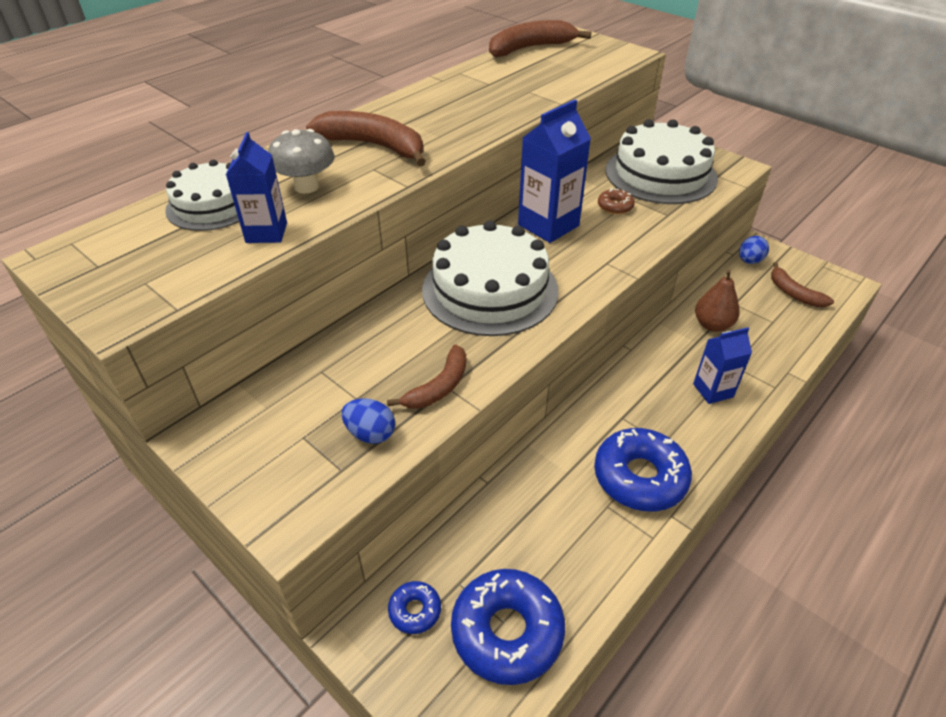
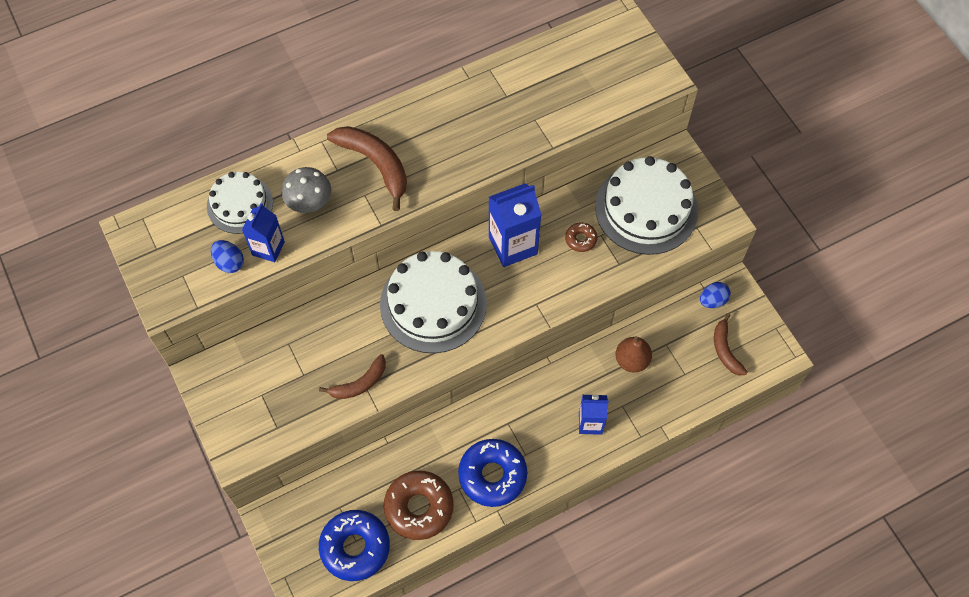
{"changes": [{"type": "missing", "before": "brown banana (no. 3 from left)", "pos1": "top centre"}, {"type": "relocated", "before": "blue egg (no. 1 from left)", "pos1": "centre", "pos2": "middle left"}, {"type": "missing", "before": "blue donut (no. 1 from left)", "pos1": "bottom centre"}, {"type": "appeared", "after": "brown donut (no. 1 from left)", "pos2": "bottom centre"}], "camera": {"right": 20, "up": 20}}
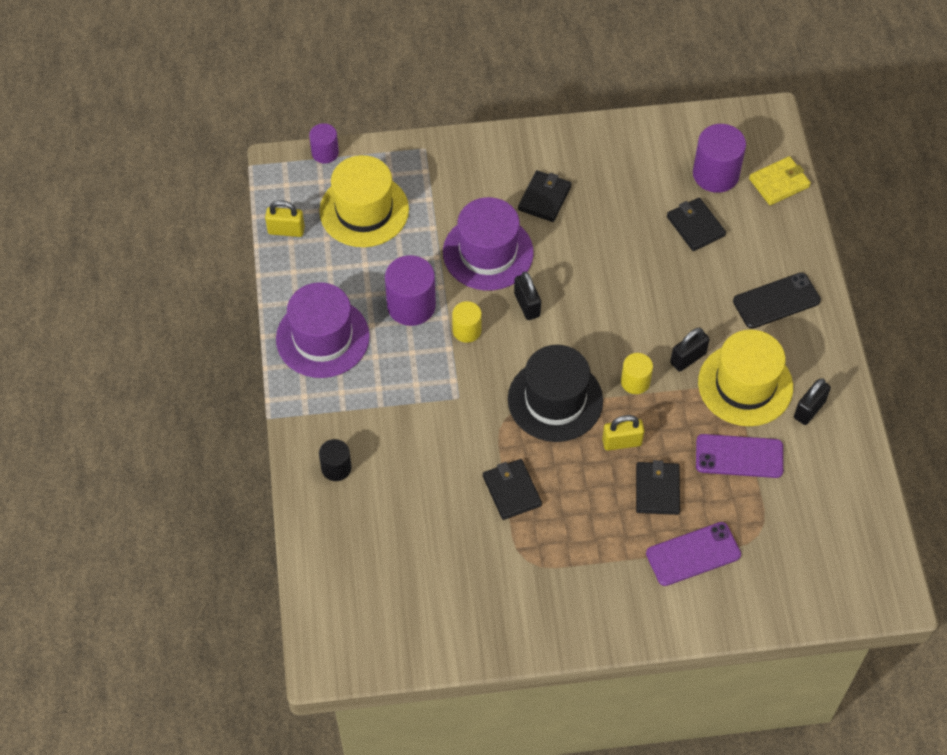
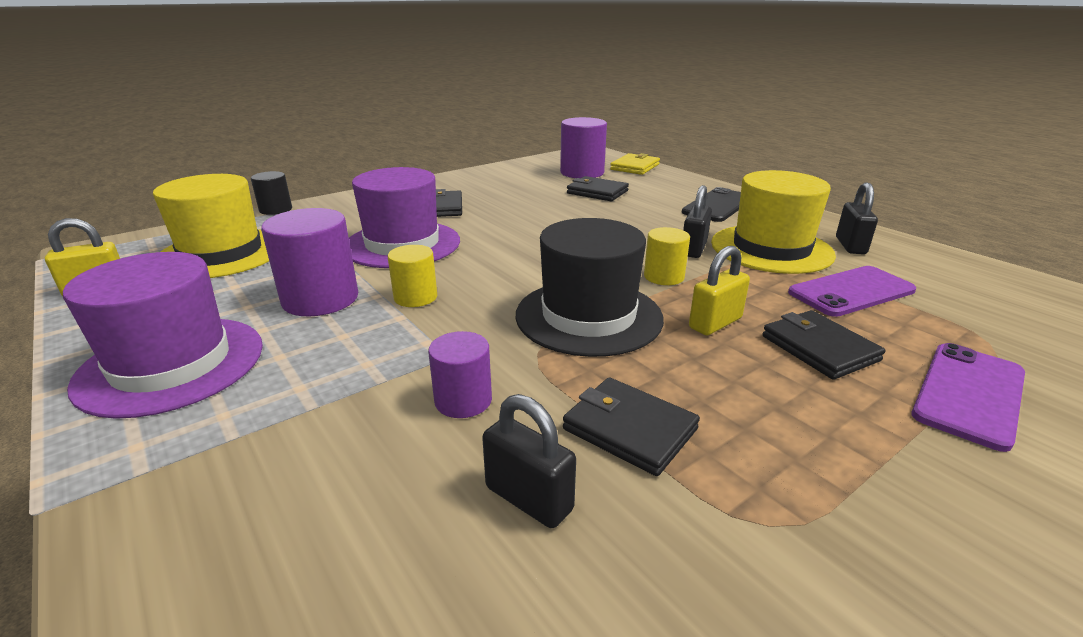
{"changes": [{"type": "relocated", "before": "purple cylinder (no. 1 from left in the first image)", "after": "purple cylinder (no. 2 from left)", "pos1": "top centre", "pos2": "centre"}, {"type": "relocated", "before": "black padlock (no. 1 from left)", "pos1": "centre", "pos2": "bottom centre"}, {"type": "relocated", "before": "black cylinder", "pos1": "centre", "pos2": "top left"}], "camera": {"right": -30, "up": -30}}
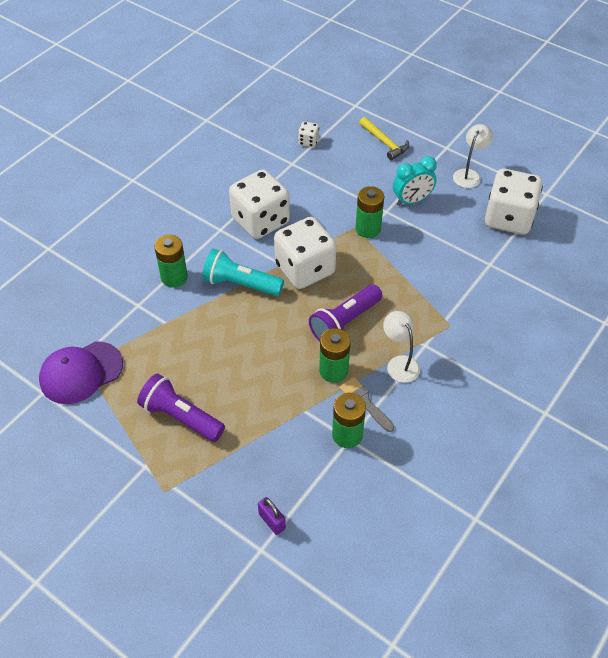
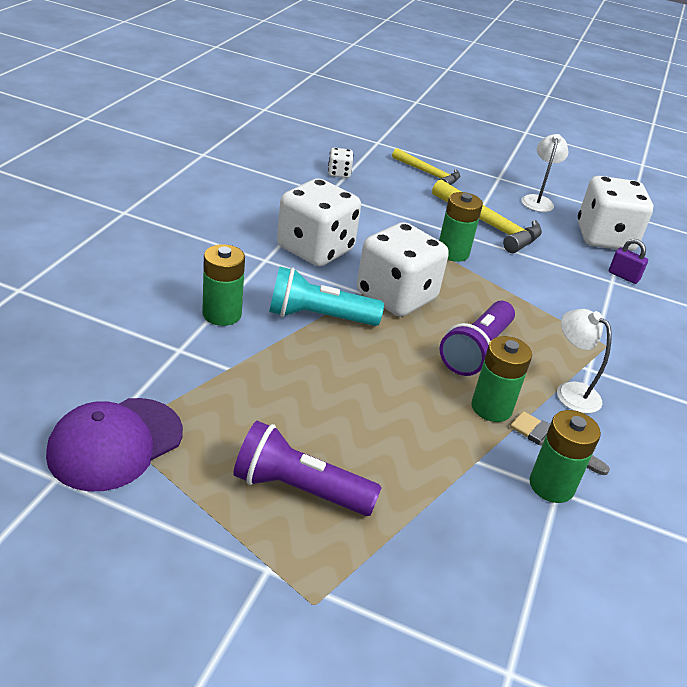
{"changes": [{"type": "exchanged", "before": "turquoise clock", "after": "yellow hammer (no. 2 from left)", "pos1": "top right", "pos2": "top right"}, {"type": "relocated", "before": "purple padlock", "pos1": "bottom centre", "pos2": "middle right"}], "camera": {"right": -20, "up": -15}}
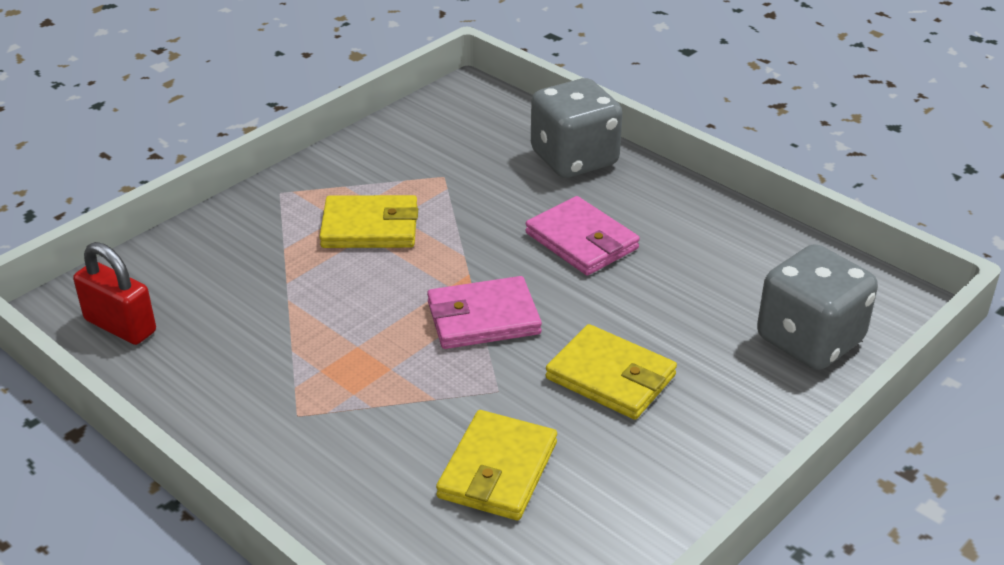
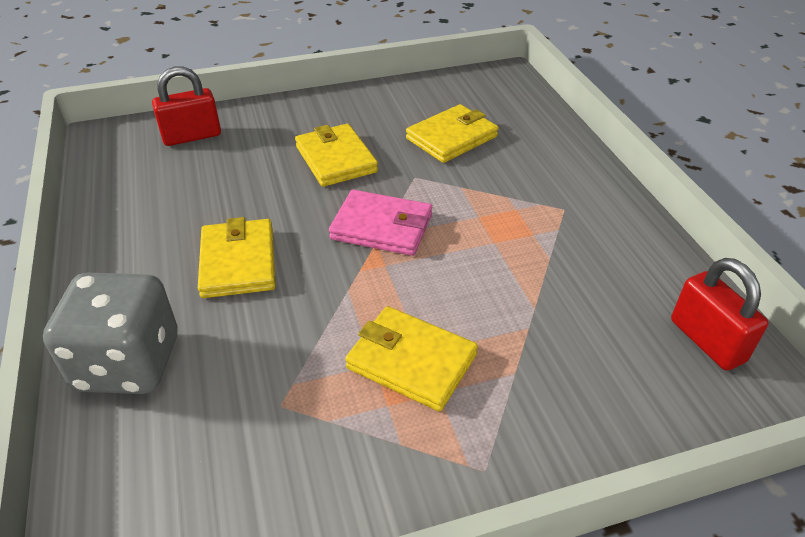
{"changes": [{"type": "colour", "before": "pink wallet (no. 2 from left)", "after": "yellow wallet (no. 1 from left)", "pos1": "centre", "pos2": "middle left"}, {"type": "exchanged", "before": "grey dice (no. 2 from left)", "after": "red padlock (no. 1 from left)", "pos1": "middle right", "pos2": "top left"}], "camera": {"right": -150, "up": 5}}
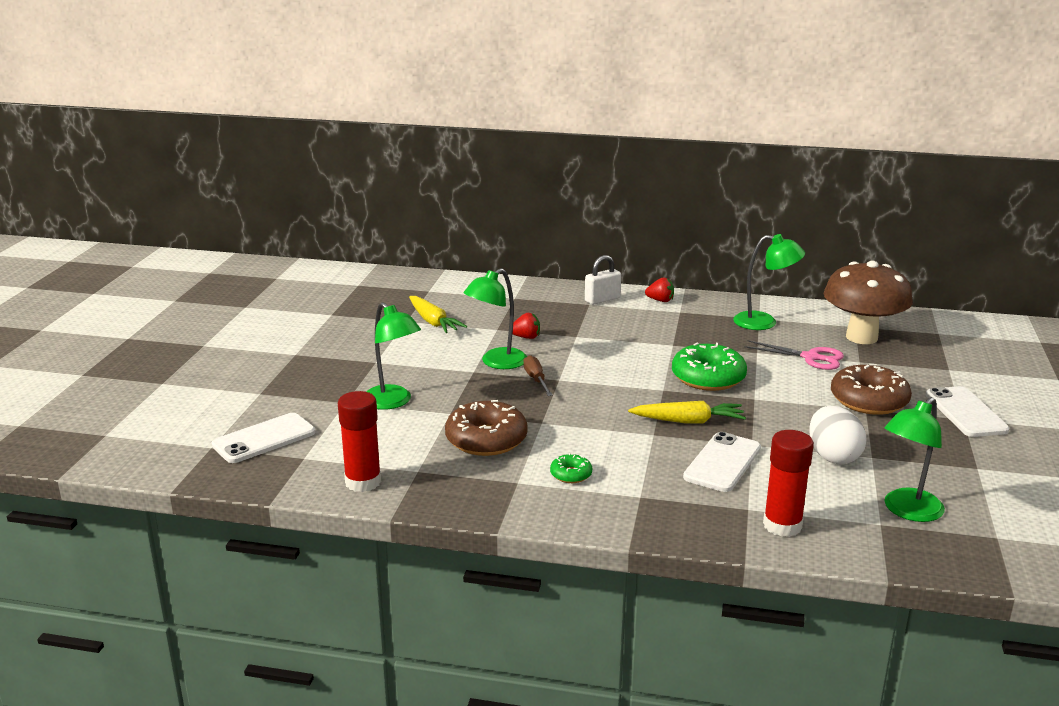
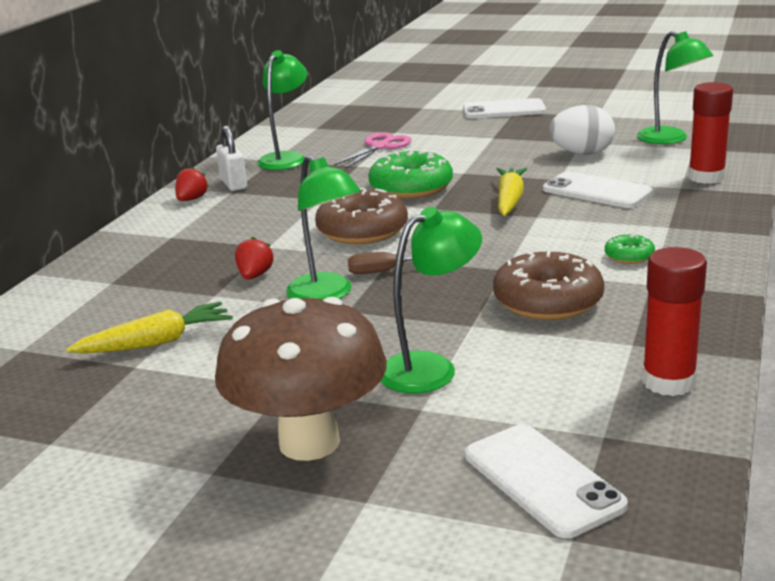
{"changes": [{"type": "relocated", "before": "white padlock", "pos1": "centre", "pos2": "top left"}, {"type": "relocated", "before": "brown mushroom", "pos1": "middle right", "pos2": "centre"}, {"type": "relocated", "before": "brown donut (no. 2 from left in the first image)", "after": "brown donut (no. 1 from left)", "pos1": "middle right", "pos2": "centre"}], "camera": {"right": -80, "up": 0}}
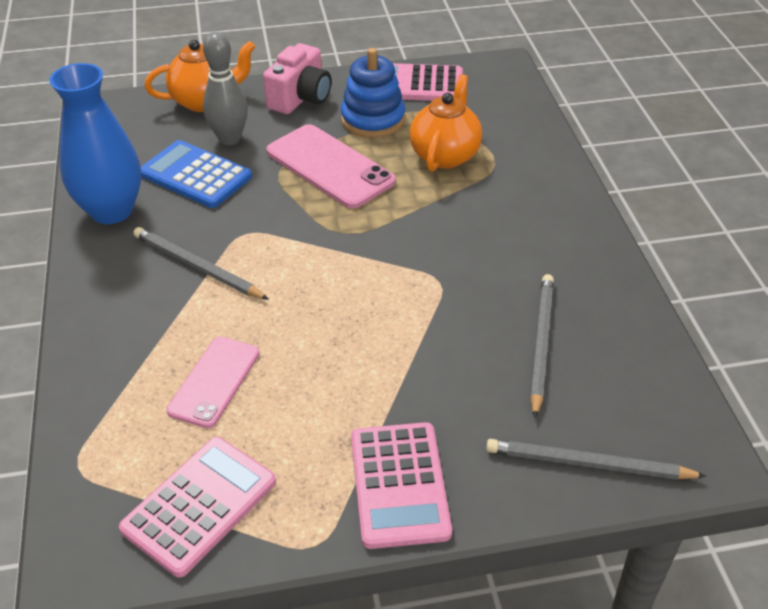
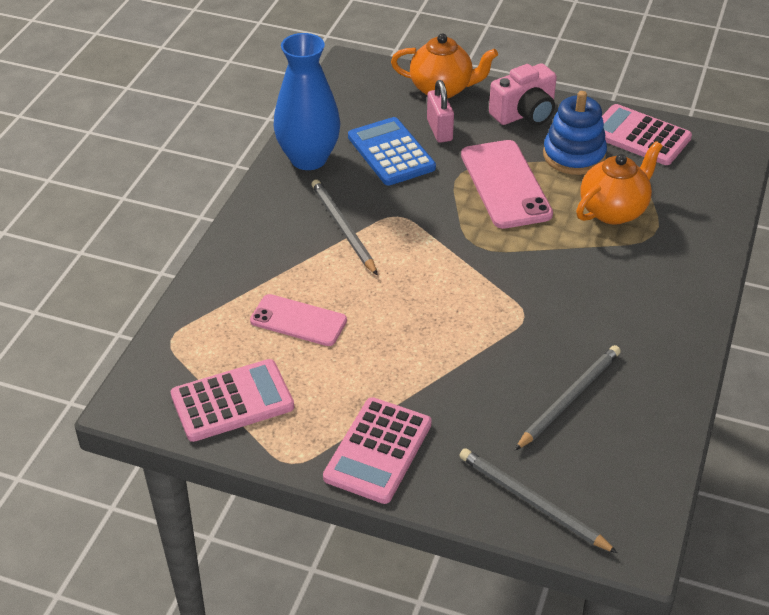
{"changes": [{"type": "exchanged", "before": "grey bowling pin", "after": "pink padlock", "pos1": "top left", "pos2": "top centre"}, {"type": "spun", "before": "pink phone (no. 1 from left)", "pos1": "middle left", "pos2": "centre", "turn": 60}], "camera": {"right": 30, "up": 0}}
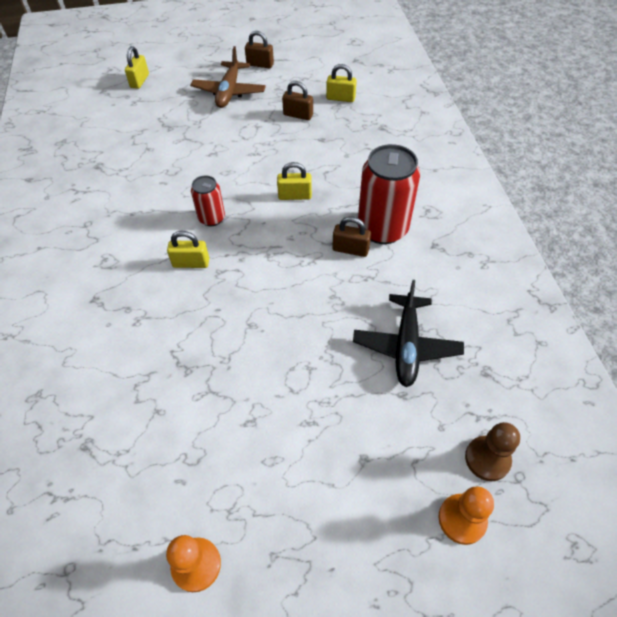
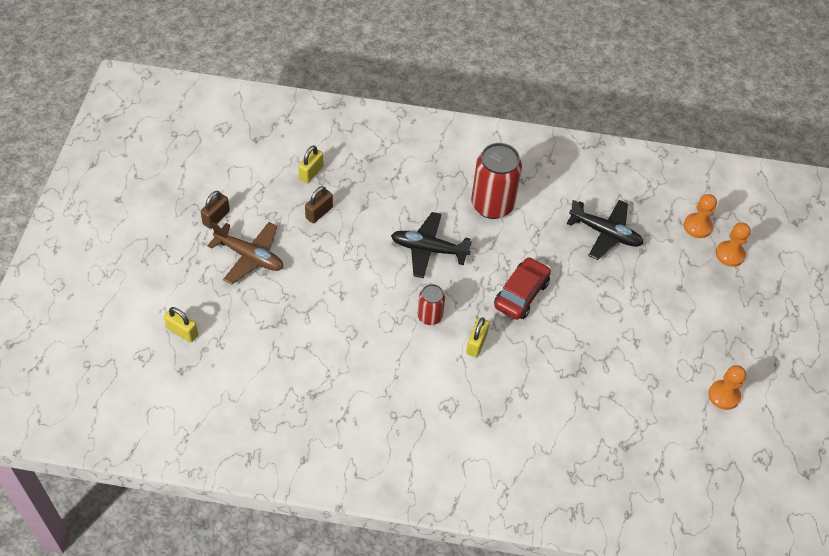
{"changes": [{"type": "exchanged", "before": "yellow padlock (no. 3 from left)", "after": "black plane (no. 1 from left)", "pos1": "top centre", "pos2": "centre"}, {"type": "missing", "before": "brown padlock (no. 3 from left)", "pos1": "centre"}, {"type": "colour", "before": "brown pawn", "after": "orange pawn (no. 1 from left)", "pos1": "bottom right", "pos2": "middle right"}, {"type": "appeared", "after": "red car", "pos2": "centre"}], "camera": {"right": -75, "up": 0}}
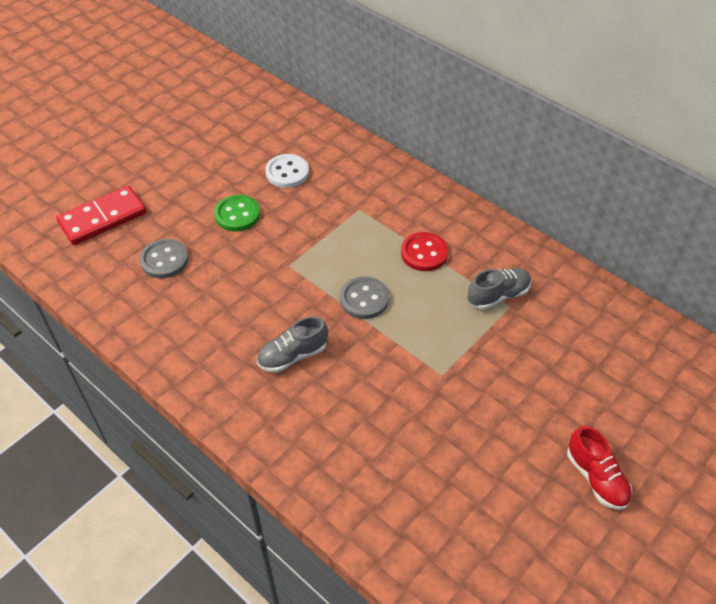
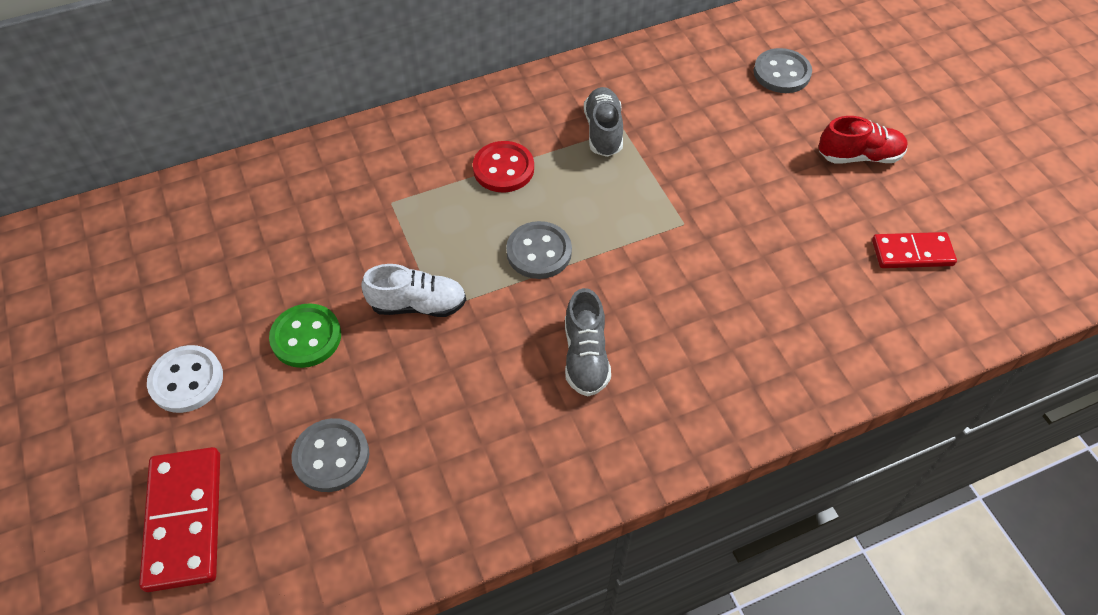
{"changes": [{"type": "relocated", "before": "white button", "pos1": "top centre", "pos2": "middle left"}, {"type": "appeared", "after": "grey button (no. 3 from left)", "pos2": "top right"}, {"type": "appeared", "after": "red domino (no. 2 from left)", "pos2": "middle right"}, {"type": "appeared", "after": "white shoe", "pos2": "centre"}], "camera": {"right": -65, "up": 5}}
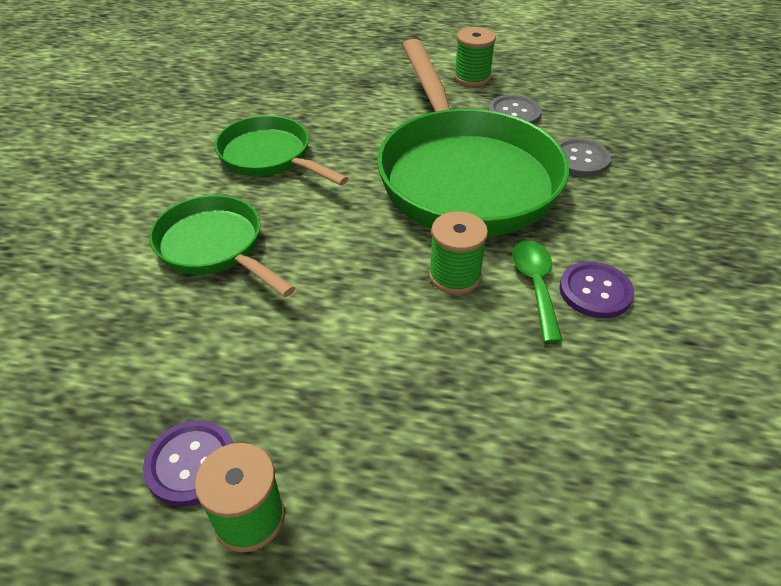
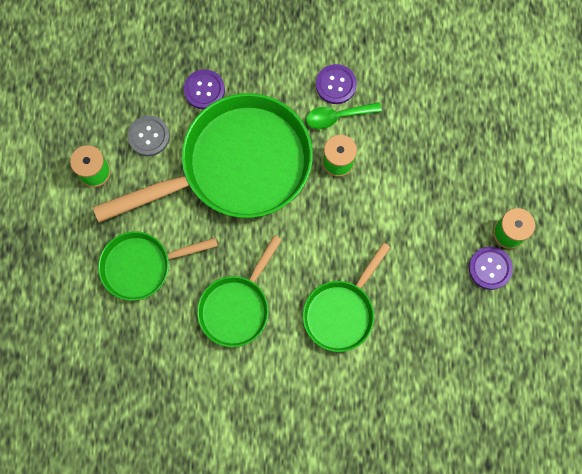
{"changes": [{"type": "colour", "before": "grey button (no. 2 from left)", "after": "purple button (no. 1 from left)", "pos1": "top right", "pos2": "top centre"}, {"type": "appeared", "after": "green pan (no. 1 from left)", "pos2": "middle left"}], "camera": {"right": -100, "up": 30}}
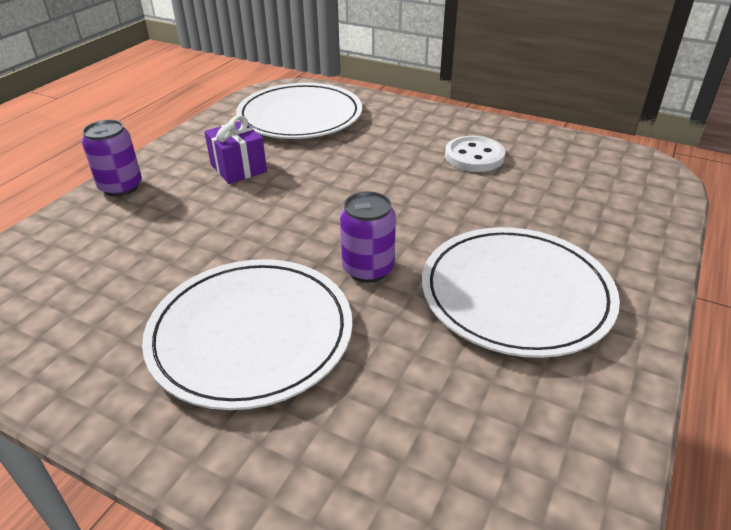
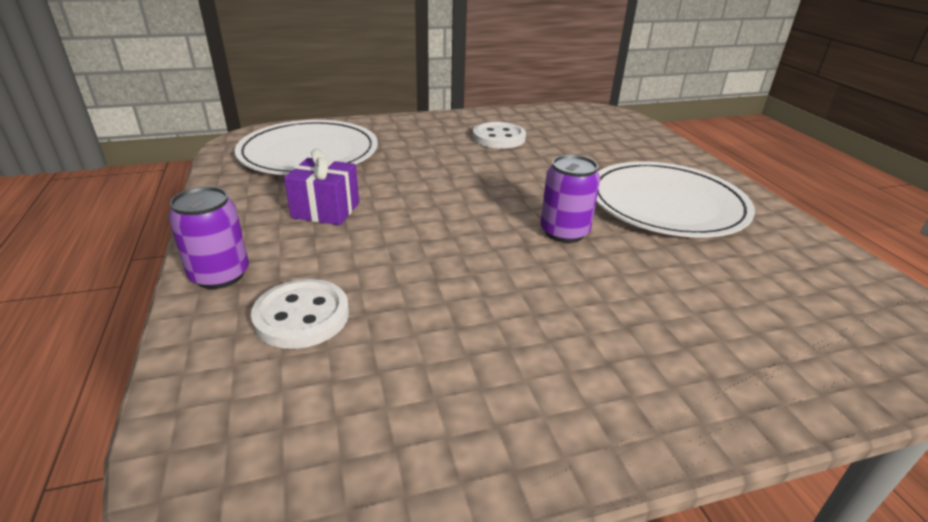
{"changes": [{"type": "missing", "before": "white plate (no. 1 from left)", "pos1": "centre"}, {"type": "appeared", "after": "white button (no. 1 from left)", "pos2": "middle left"}], "camera": {"right": -45, "up": -5}}
